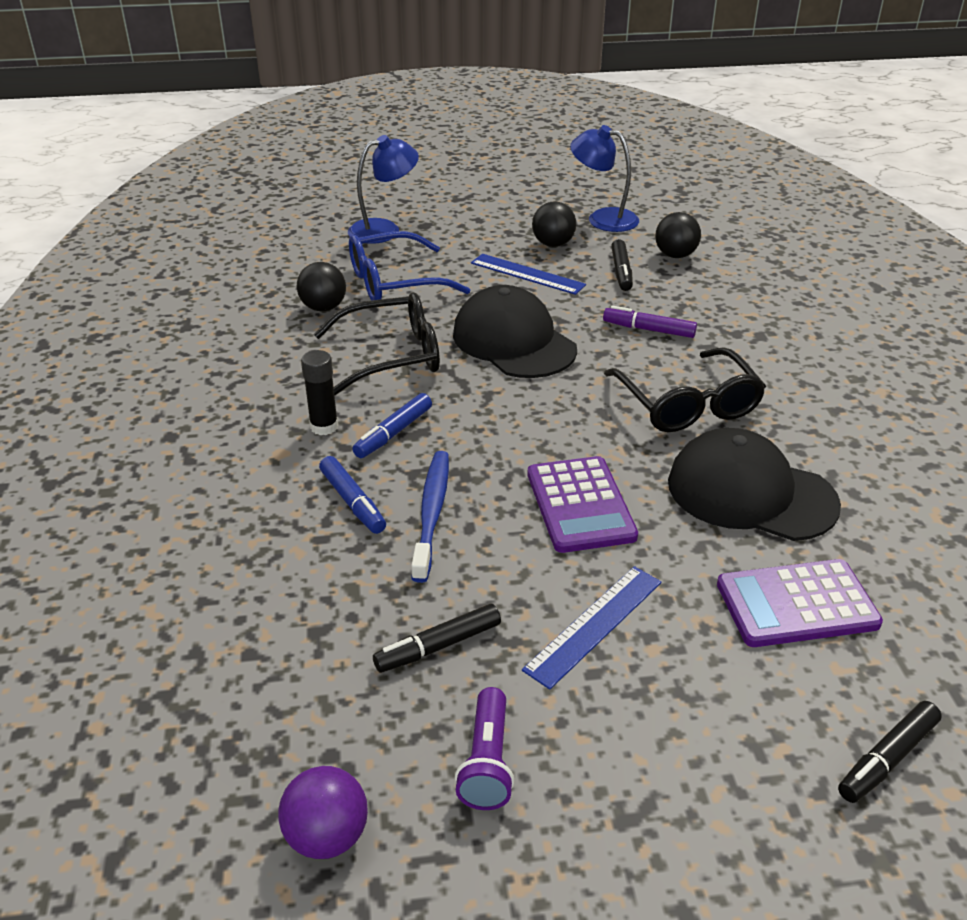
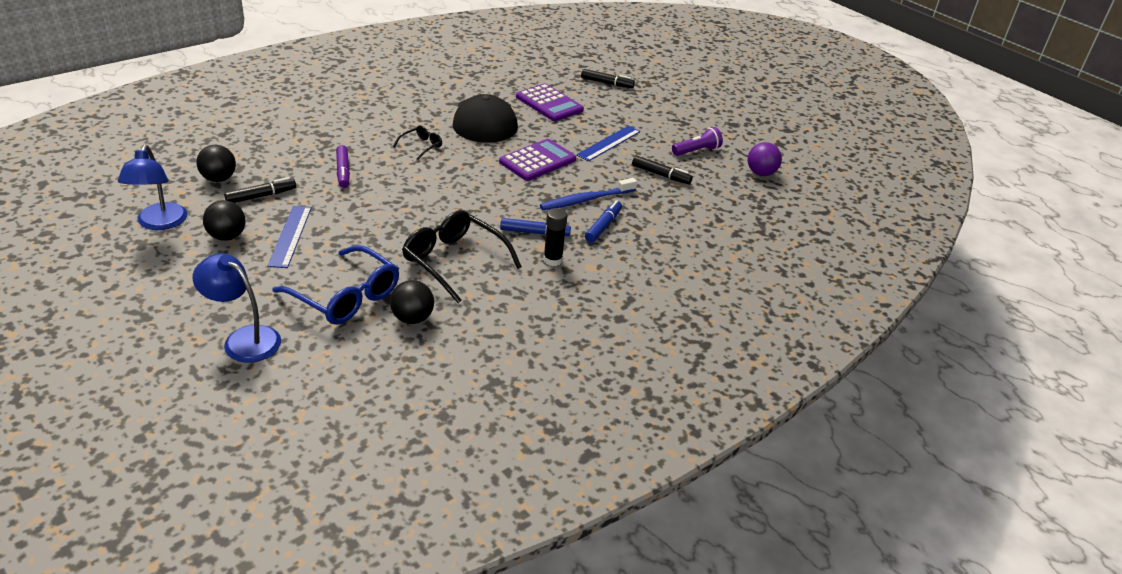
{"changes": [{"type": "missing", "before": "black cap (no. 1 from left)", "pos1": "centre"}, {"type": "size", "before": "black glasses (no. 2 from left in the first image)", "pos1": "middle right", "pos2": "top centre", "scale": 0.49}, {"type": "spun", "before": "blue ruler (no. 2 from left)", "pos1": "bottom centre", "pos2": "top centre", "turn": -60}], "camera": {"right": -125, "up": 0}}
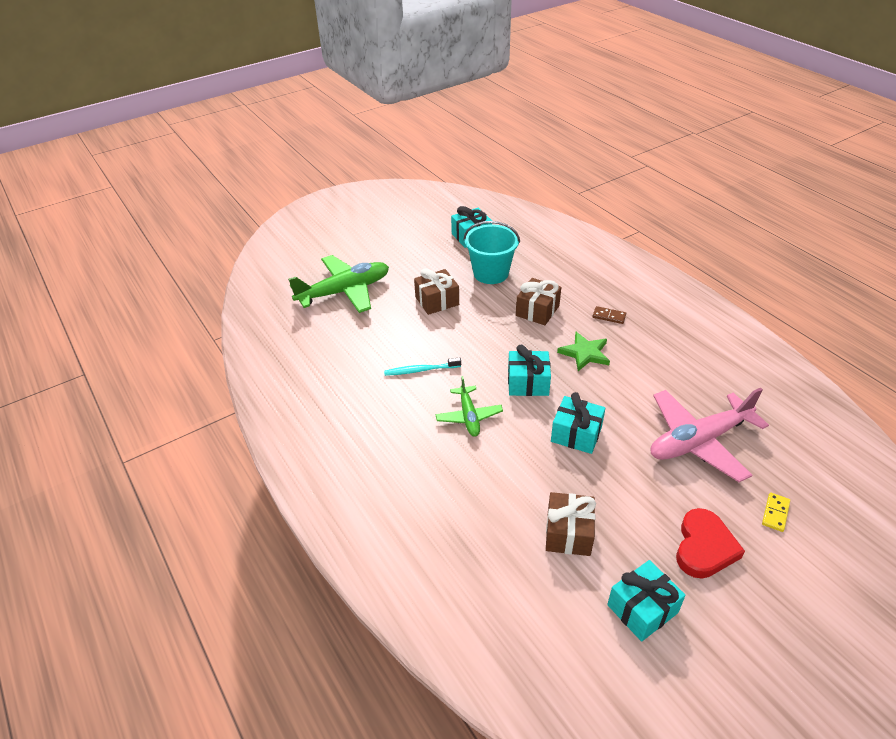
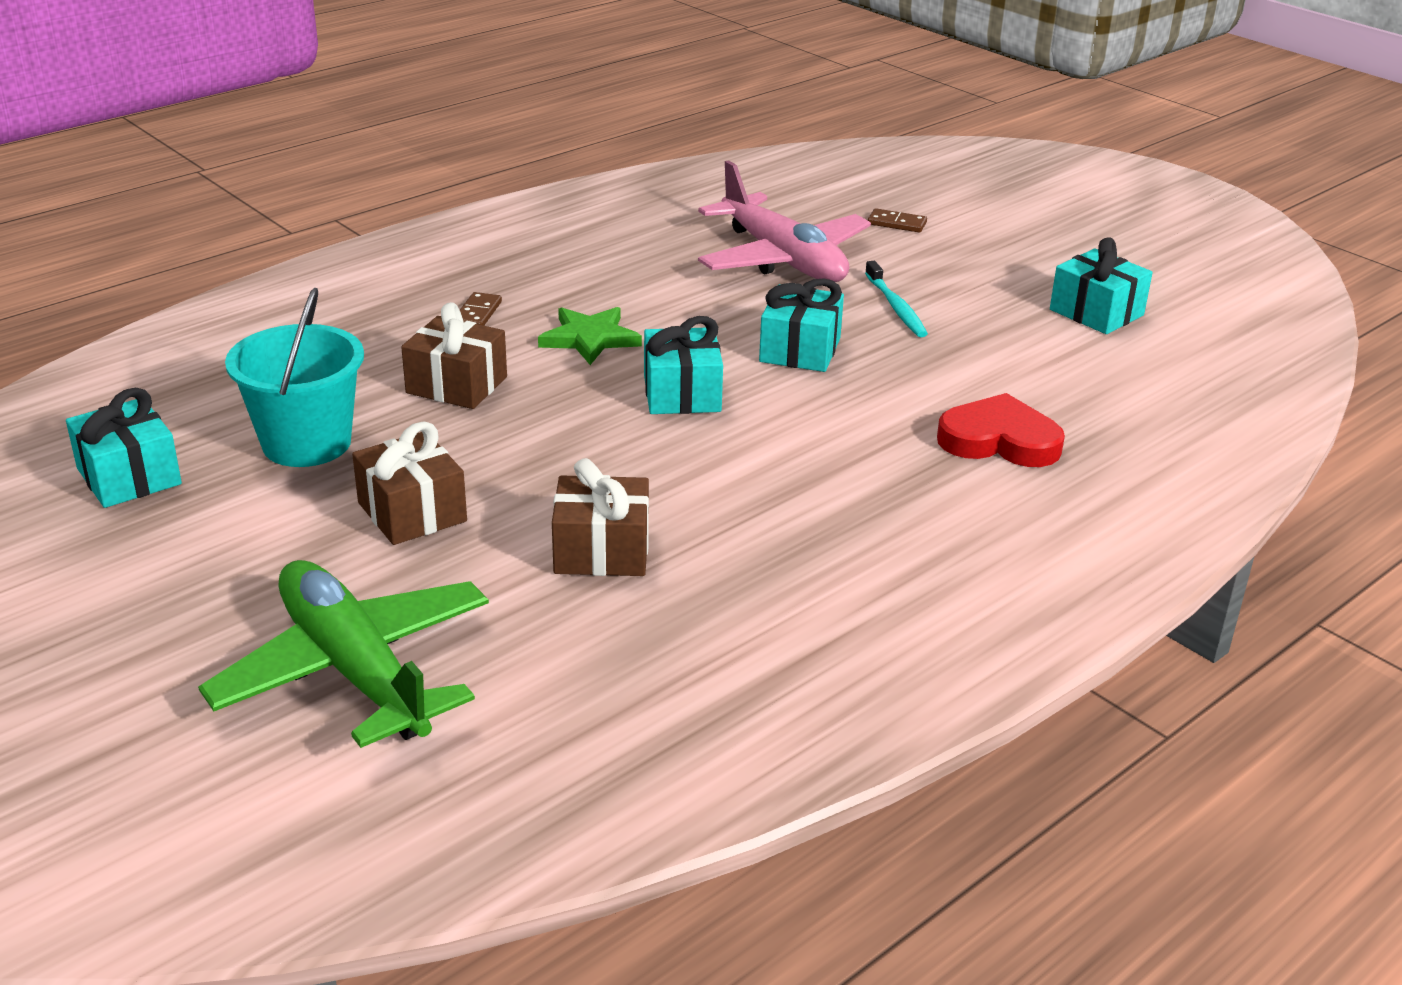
{"changes": [{"type": "relocated", "before": "turquoise toothbrush", "pos1": "centre", "pos2": "top centre"}, {"type": "missing", "before": "green plane (no. 2 from left)", "pos1": "centre"}, {"type": "relocated", "before": "brown gift (no. 3 from left)", "pos1": "bottom centre", "pos2": "centre"}, {"type": "colour", "before": "yellow domino", "after": "brown domino (no. 2 from left)", "pos1": "bottom right", "pos2": "top centre"}, {"type": "relocated", "before": "red heart", "pos1": "bottom right", "pos2": "middle right"}], "camera": {"right": -100, "up": -10}}
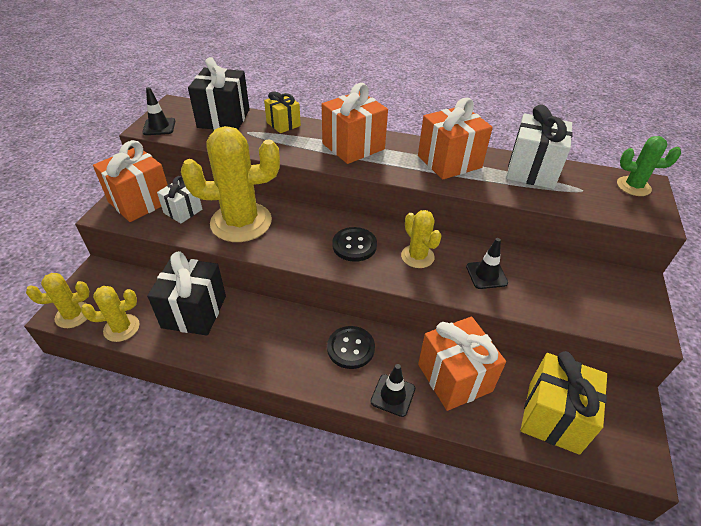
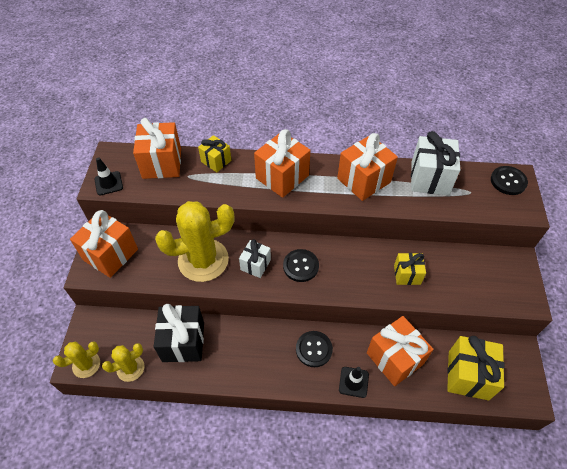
{"changes": [{"type": "colour", "before": "black gift (no. 2 from left)", "after": "orange gift (no. 2 from left)", "pos1": "top left", "pos2": "top left"}, {"type": "exchanged", "before": "green cactus", "after": "black button (no. 3 from left)", "pos1": "top right", "pos2": "middle right"}, {"type": "relocated", "before": "white gift (no. 1 from left)", "pos1": "middle left", "pos2": "centre"}, {"type": "missing", "before": "yellow cactus (no. 4 from left)", "pos1": "centre"}, {"type": "exchanged", "before": "black traffic cone (no. 3 from left)", "after": "yellow gift (no. 2 from left)", "pos1": "middle right", "pos2": "middle right"}], "camera": {"right": -10, "up": 10}}
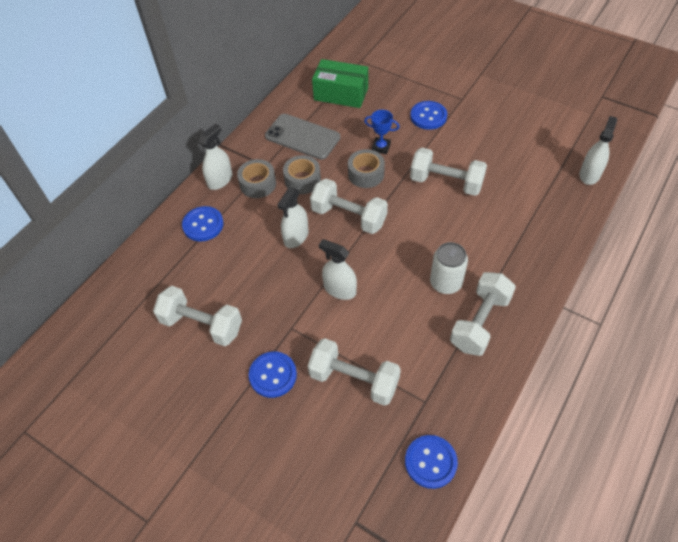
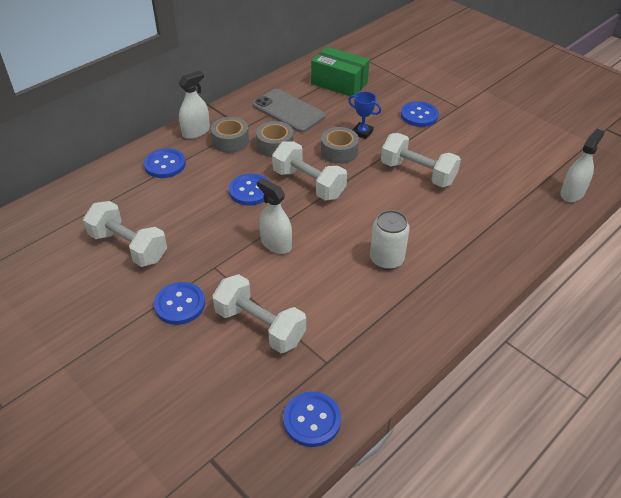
{"changes": [{"type": "exchanged", "before": "white spray bottle (no. 2 from left)", "after": "blue button (no. 3 from left)", "pos1": "centre", "pos2": "centre"}, {"type": "missing", "before": "white dumbbell (no. 5 from left)", "pos1": "middle right"}], "camera": {"right": 10, "up": -10}}
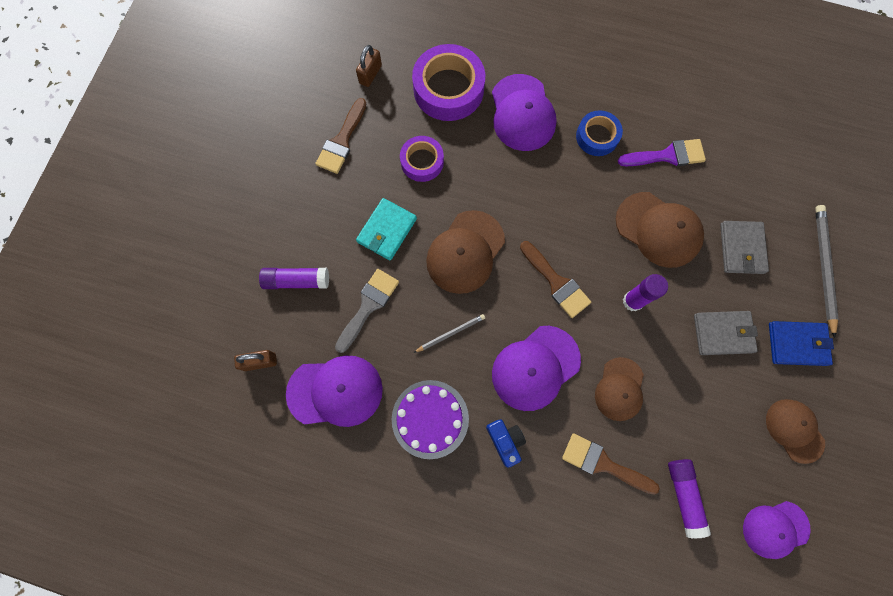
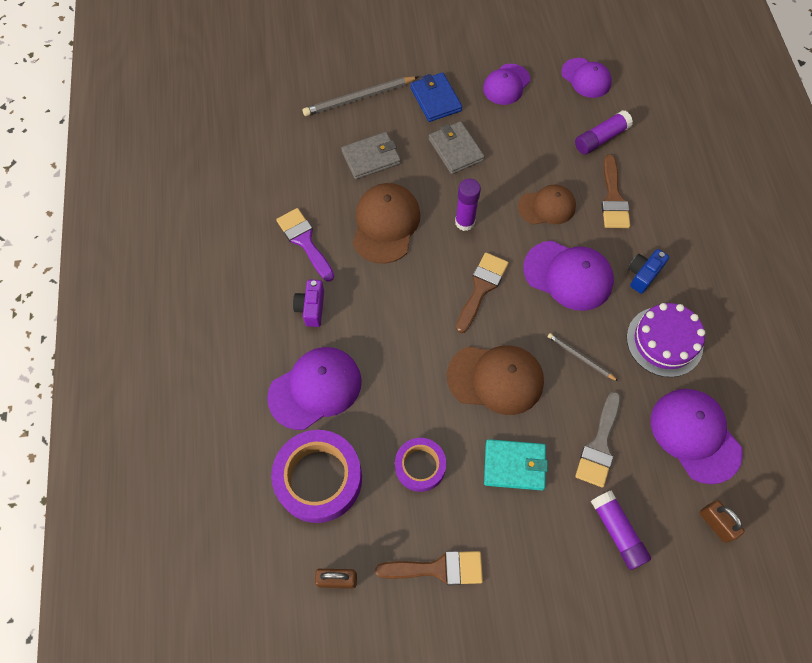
{"changes": [{"type": "exchanged", "before": "blue tape", "after": "purple camera", "pos1": "top right", "pos2": "centre"}, {"type": "spun", "before": "grey brush", "pos1": "centre", "pos2": "middle right", "turn": -75}, {"type": "colour", "before": "brown cap (no. 4 from left)", "after": "purple cap (no. 2 from left)", "pos1": "bottom right", "pos2": "top centre"}], "camera": {"right": -115, "up": -10}}
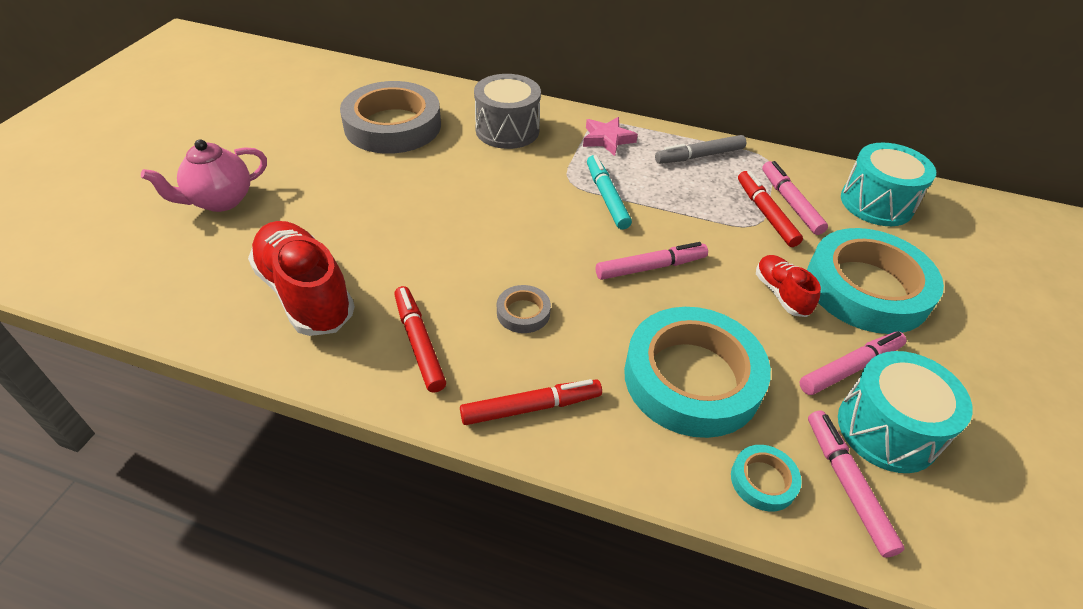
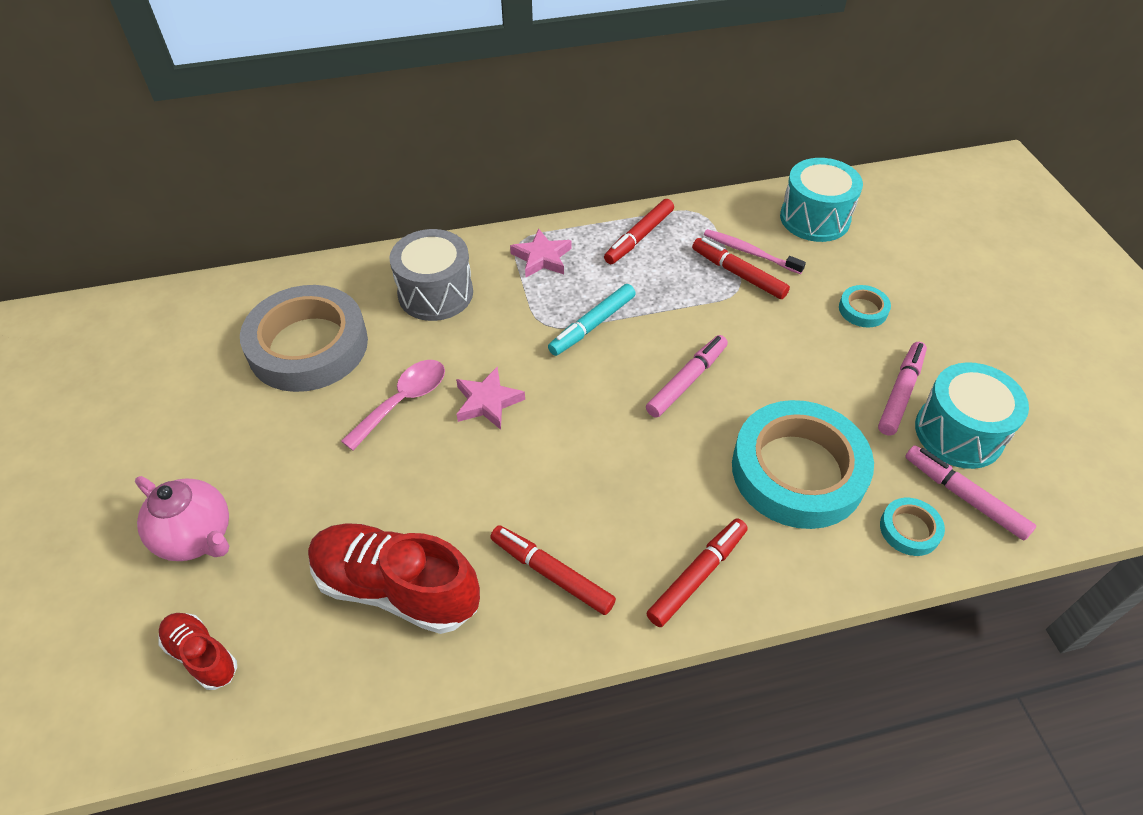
{"changes": [{"type": "colour", "before": "grey marker", "after": "red marker (no. 2 from left)", "pos1": "top centre", "pos2": "top centre"}, {"type": "spun", "before": "pink teapot", "pos1": "top left", "pos2": "middle left", "turn": -75}, {"type": "spun", "before": "turquoise marker", "pos1": "top centre", "pos2": "centre", "turn": -90}, {"type": "exchanged", "before": "pink marker (no. 2 from left)", "after": "pink toothbrush", "pos1": "top right", "pos2": "top centre"}, {"type": "size", "before": "turquoise tape (no. 3 from left in the first image)", "pos1": "middle right", "pos2": "middle right", "scale": 0.42}, {"type": "relocated", "before": "red shoe (no. 2 from left in the first image)", "after": "red shoe (no. 1 from left)", "pos1": "middle right", "pos2": "bottom left"}, {"type": "missing", "before": "grey tape (no. 2 from left)", "pos1": "centre"}, {"type": "appeared", "after": "pink spoon", "pos2": "centre"}, {"type": "appeared", "after": "pink star (no. 1 from left)", "pos2": "centre"}], "camera": {"right": -30, "up": 5}}
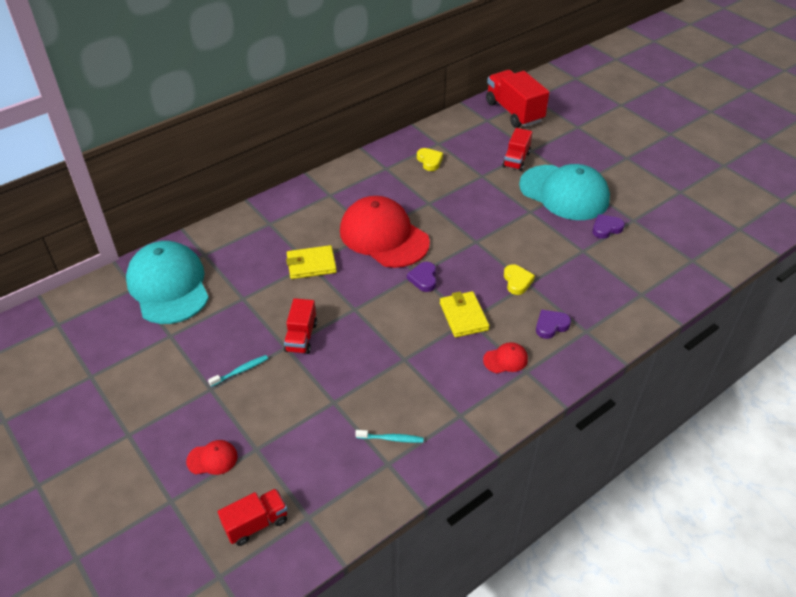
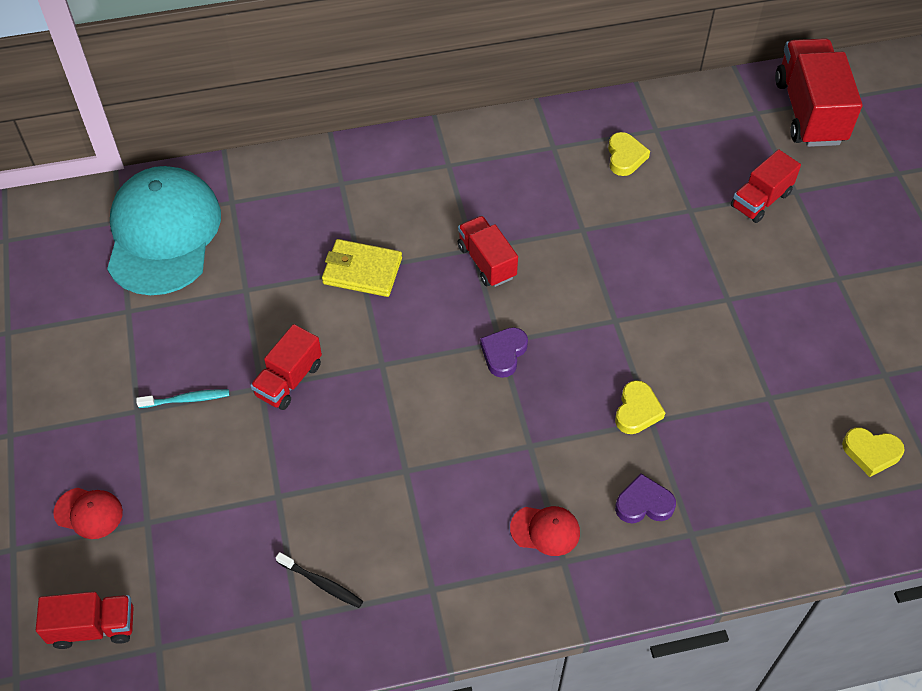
{"changes": [{"type": "missing", "before": "turquoise cap (no. 2 from left)", "pos1": "top right"}, {"type": "exchanged", "before": "red cap (no. 2 from left)", "after": "red truck (no. 3 from left)", "pos1": "centre", "pos2": "centre"}, {"type": "missing", "before": "purple heart (no. 3 from left)", "pos1": "middle right"}, {"type": "missing", "before": "yellow wallet (no. 2 from left)", "pos1": "centre"}, {"type": "colour", "before": "turquoise toothbrush (no. 2 from left)", "after": "black toothbrush", "pos1": "bottom centre", "pos2": "bottom centre"}, {"type": "appeared", "after": "yellow heart (no. 3 from left)", "pos2": "middle right"}], "camera": {"right": 25, "up": 10}}
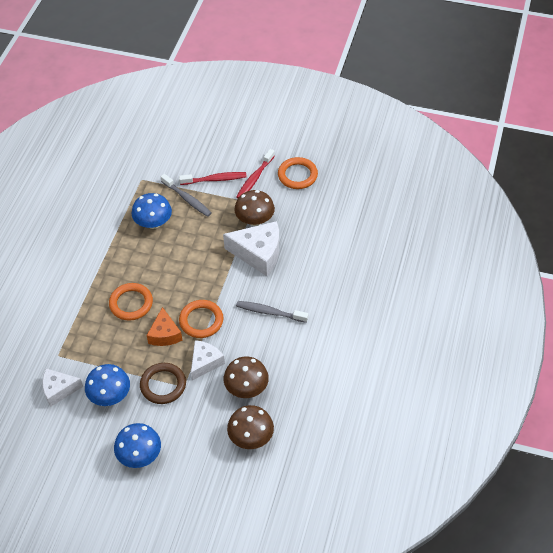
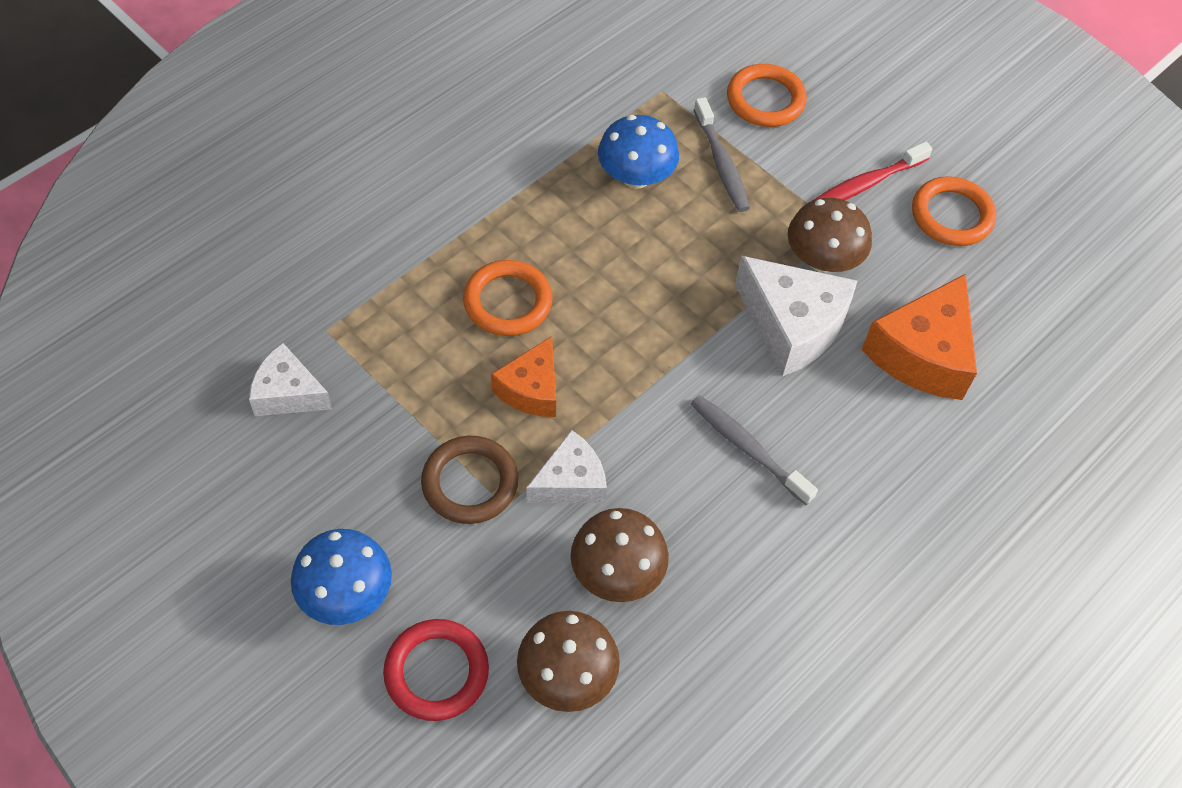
{"changes": [{"type": "missing", "before": "red toothbrush (no. 1 from left)", "pos1": "top centre"}, {"type": "relocated", "before": "orange ring (no. 2 from left)", "pos1": "centre", "pos2": "top centre"}, {"type": "missing", "before": "blue mushroom (no. 1 from left)", "pos1": "bottom left"}, {"type": "appeared", "after": "orange cheese (no. 2 from left)", "pos2": "middle right"}, {"type": "appeared", "after": "red ring", "pos2": "bottom centre"}], "camera": {"right": 25, "up": 5}}
